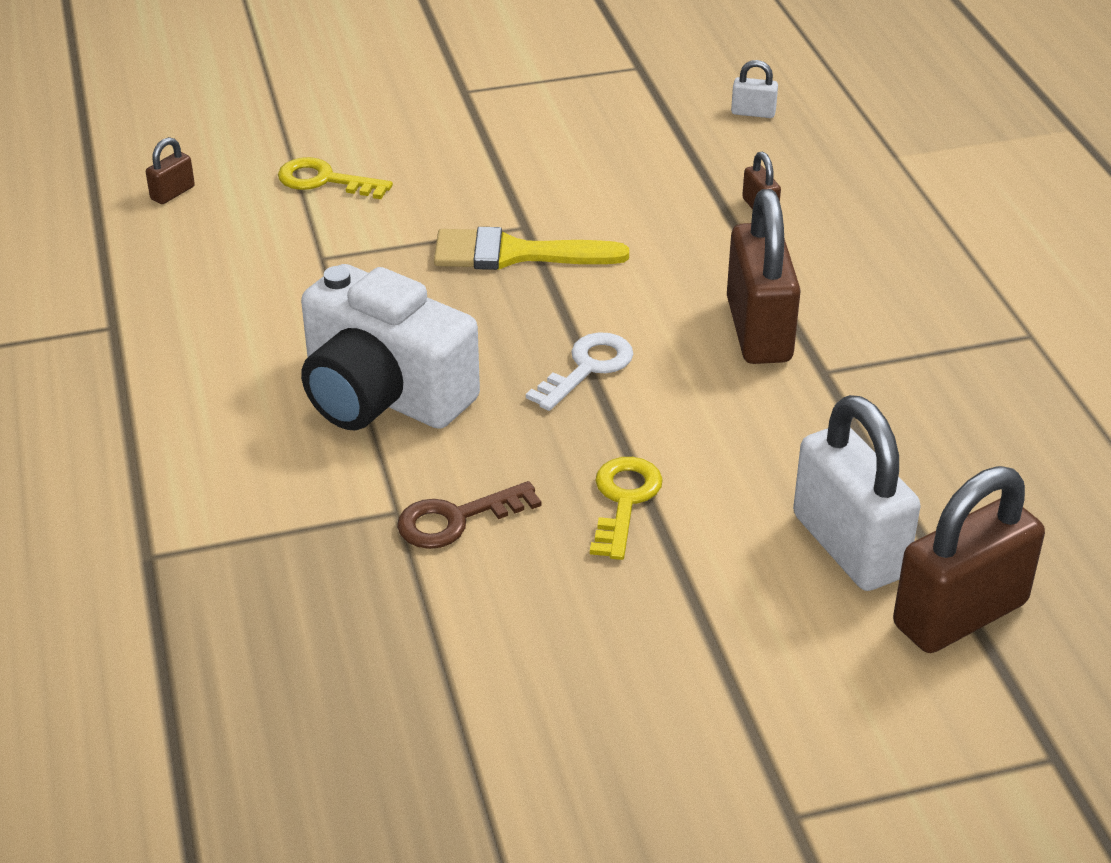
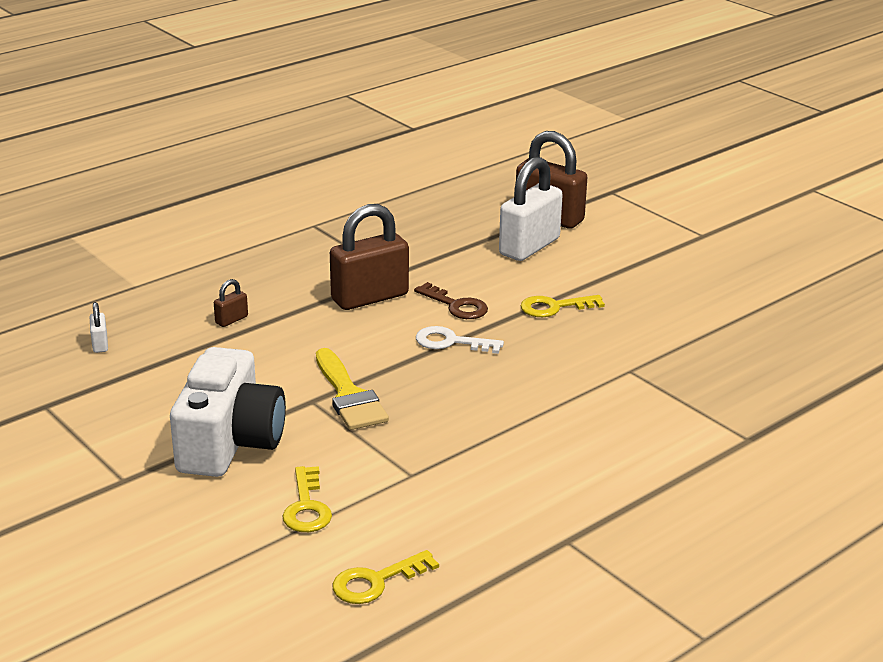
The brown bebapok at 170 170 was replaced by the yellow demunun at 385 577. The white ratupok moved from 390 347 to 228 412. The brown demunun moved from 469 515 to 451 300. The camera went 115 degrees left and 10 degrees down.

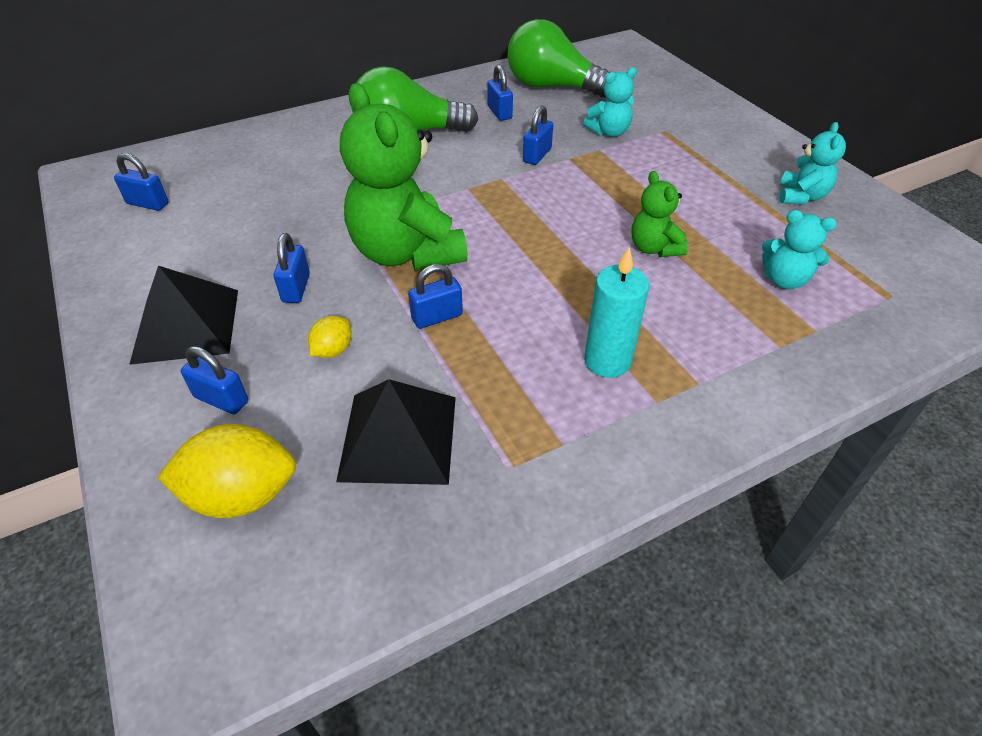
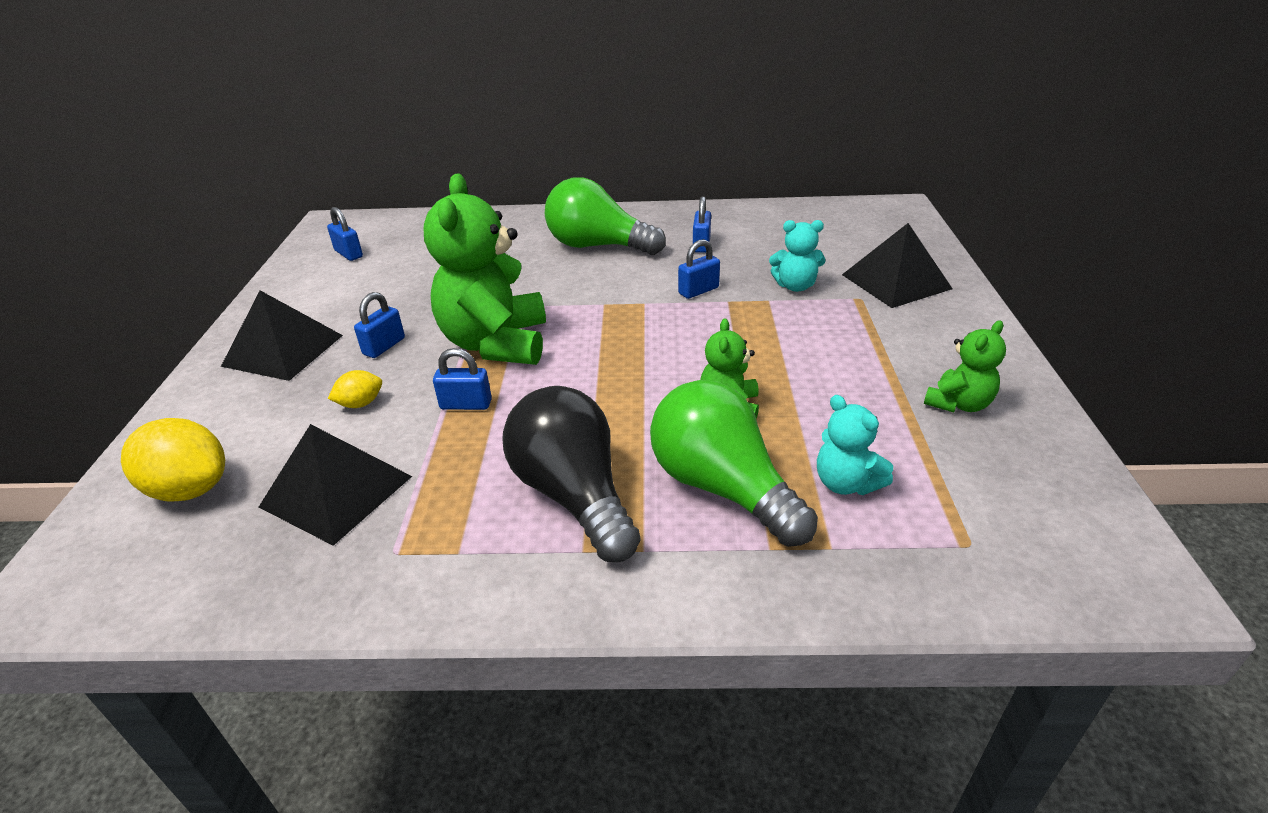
The blue bebapok at 214 380 disappeared. The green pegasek moved from 559 58 to 734 463. The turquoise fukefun at 616 312 was replaced by the black pegasek at 571 474. The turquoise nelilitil at 813 163 became the green nelilitil at 965 366. The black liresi at 897 265 appeared. The camera went 30 degrees right and 10 degrees down.

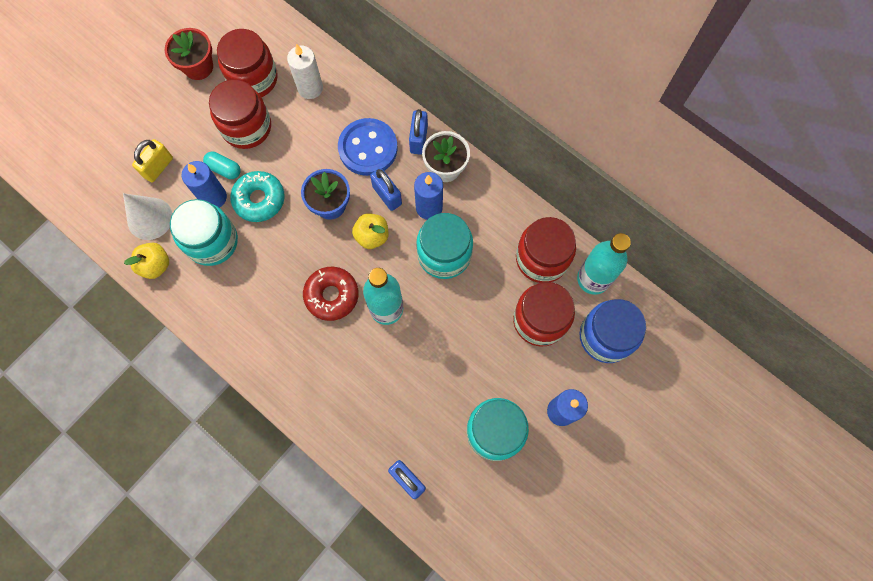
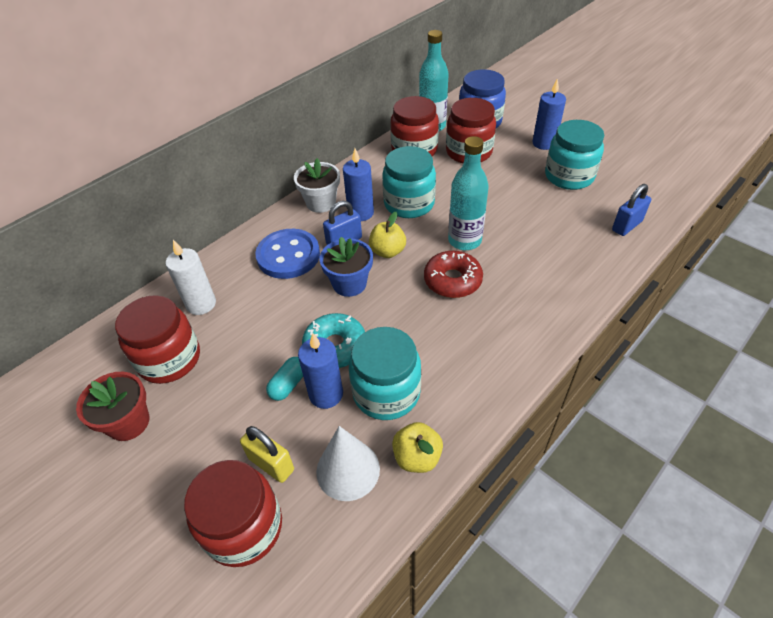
The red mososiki moved from 240 114 to 233 513. The blue bebapok at 418 132 disappeared. The camera went 85 degrees left and 25 degrees down.

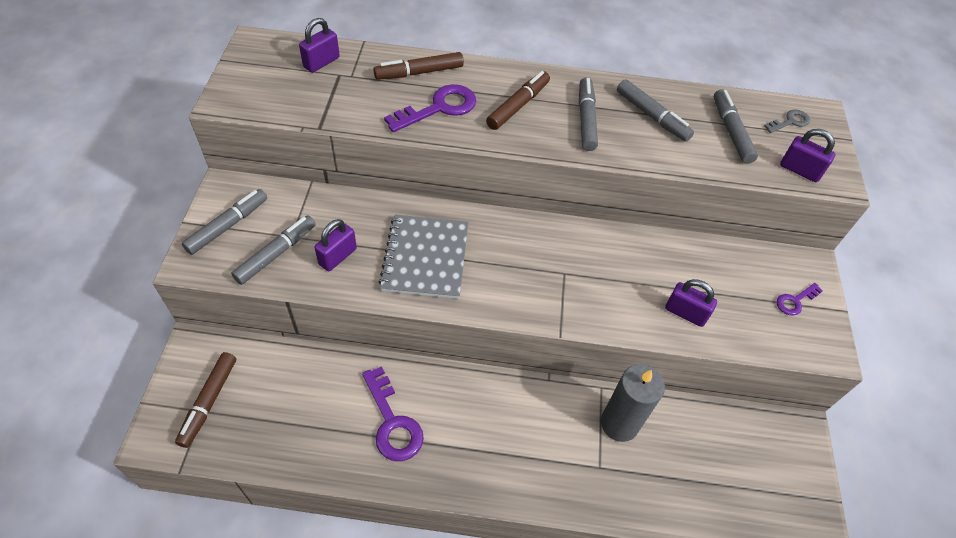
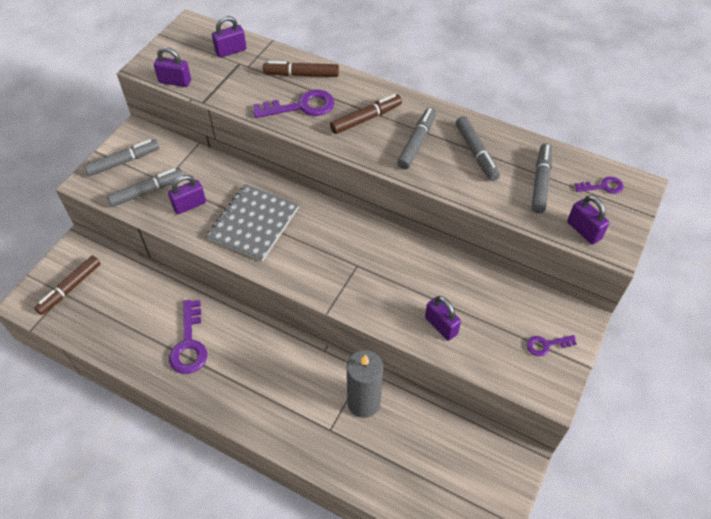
The grey demunun at 787 121 became the purple demunun at 599 185. The purple bebapok at 172 67 appeared. The camera went 25 degrees right and 0 degrees up.

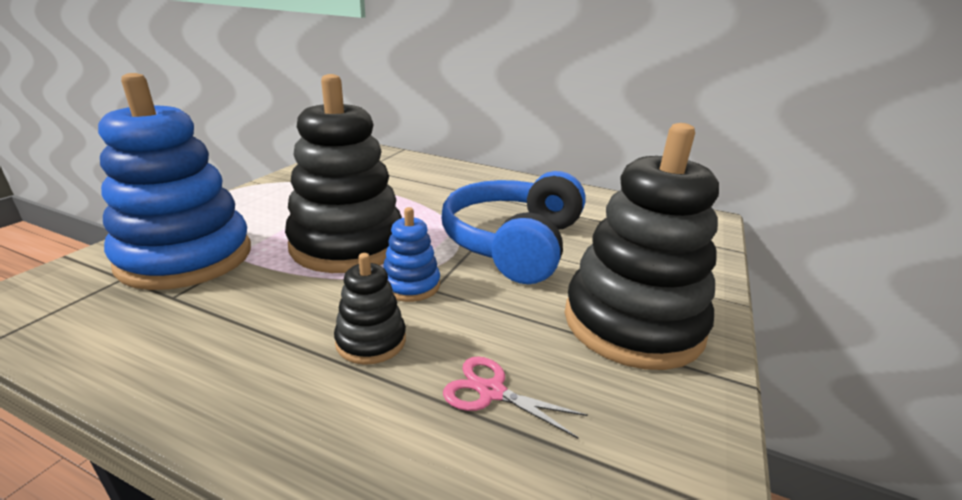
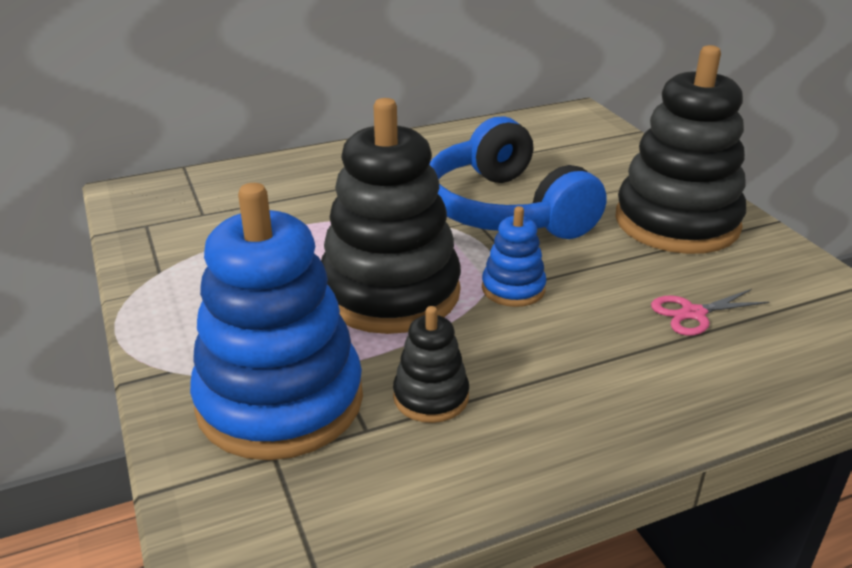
The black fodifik moved from 370 309 to 431 364. The camera went 45 degrees left and 5 degrees up.

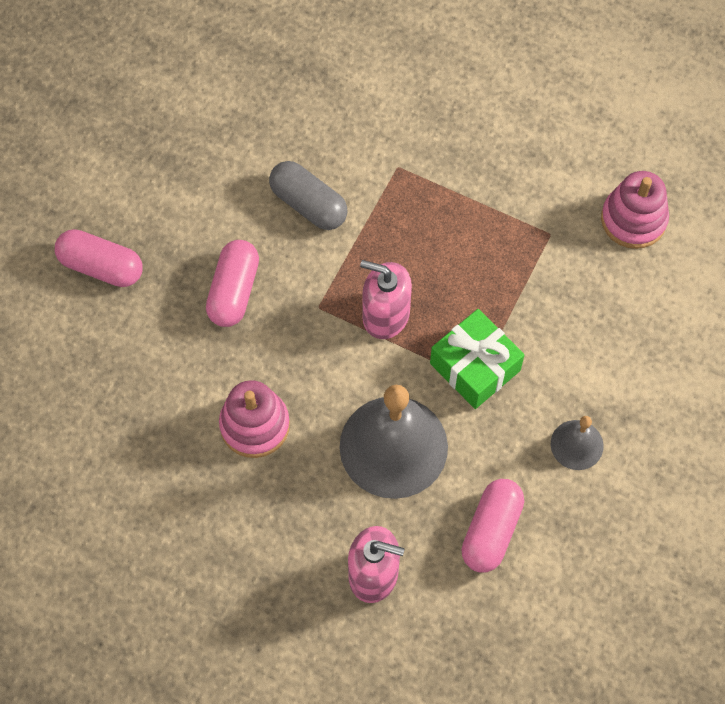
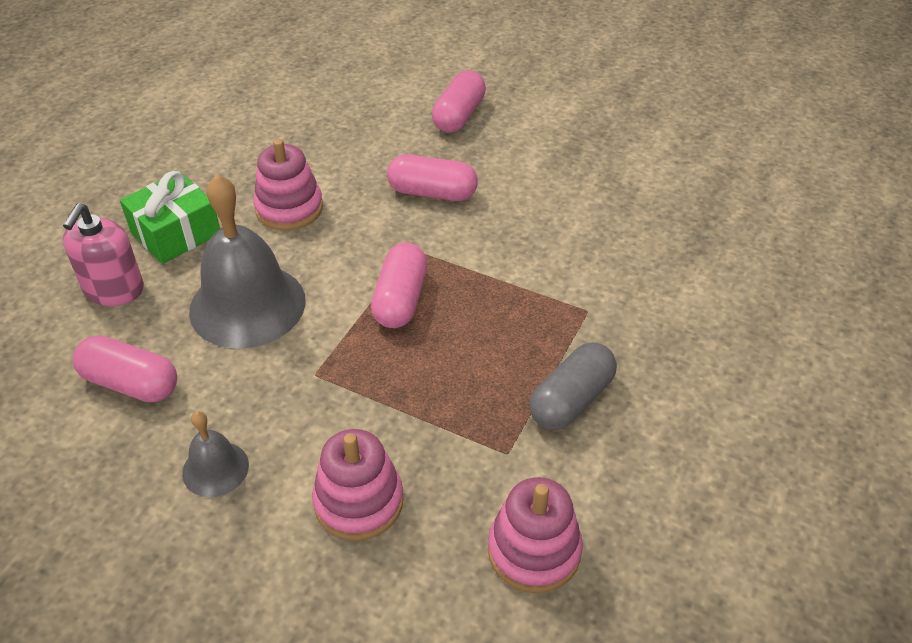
The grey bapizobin moved from 308 195 to 573 386. The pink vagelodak at 386 299 was replaced by the pink bapizobin at 399 285. The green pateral moved from 477 359 to 170 217. The pink fodifik at 358 485 appeared. The camera went 90 degrees right and 20 degrees down.

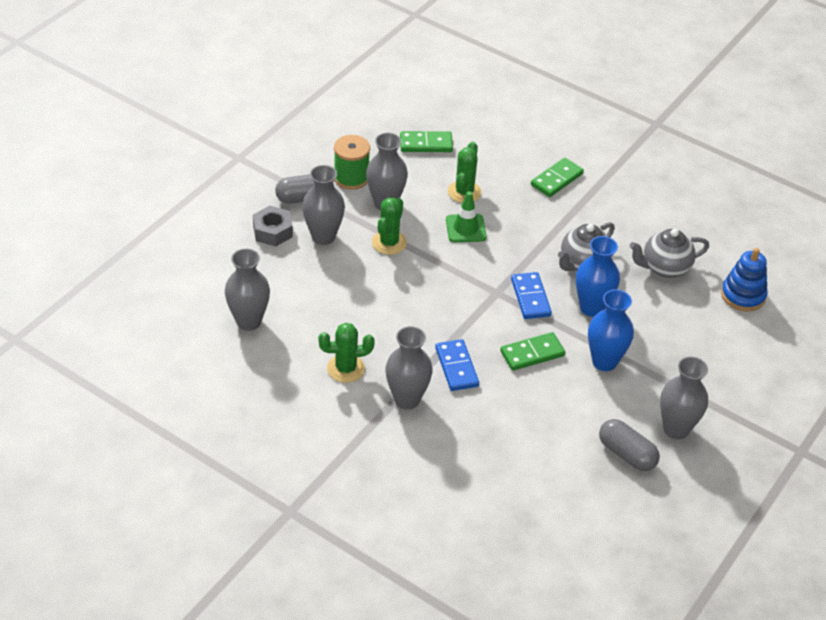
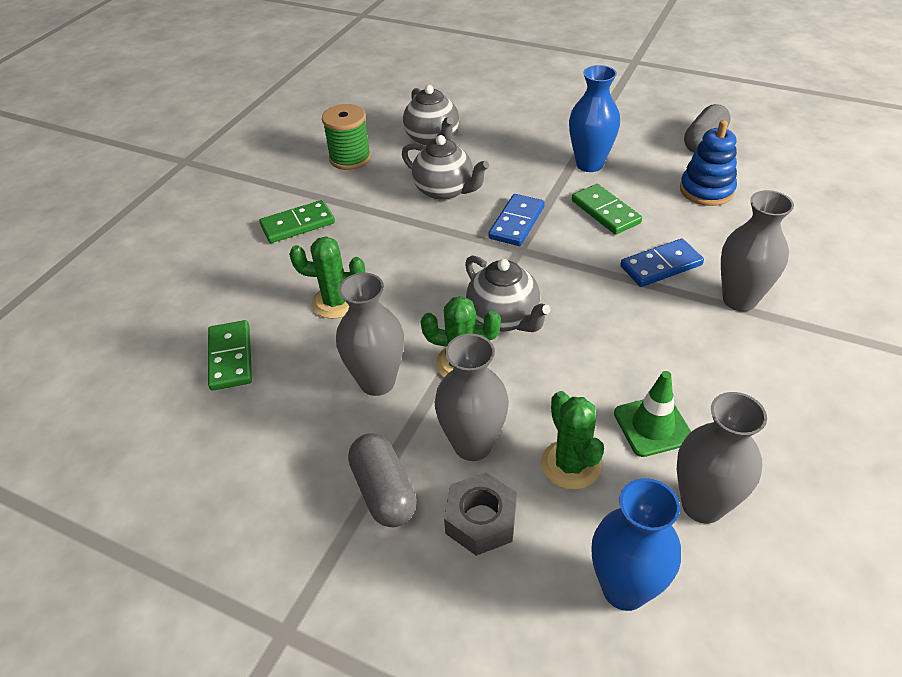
The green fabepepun moved from 346 353 to 572 440. The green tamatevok moved from 352 162 to 346 137. The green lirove moved from 466 216 to 652 414. The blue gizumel at 531 295 turned 45 degrees counterclockwise. The green gizumel at 557 177 turned 60 degrees counterclockwise. The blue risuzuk moved from 598 276 to 636 544. The grey risuzuk at 684 398 disappeared. The blue fodifik moved from 744 279 to 708 163. The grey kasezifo at 507 293 appeared. The camera went 95 degrees left and 0 degrees up.

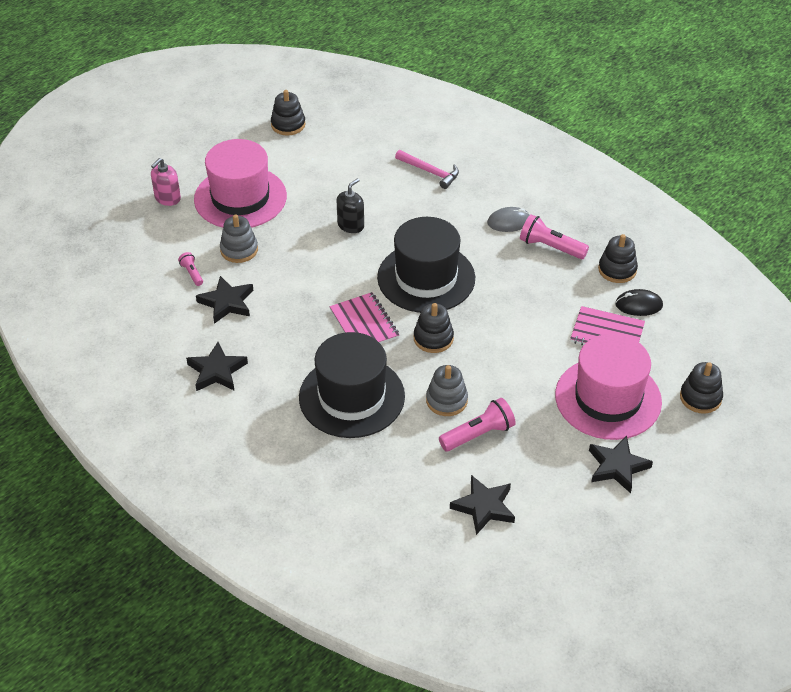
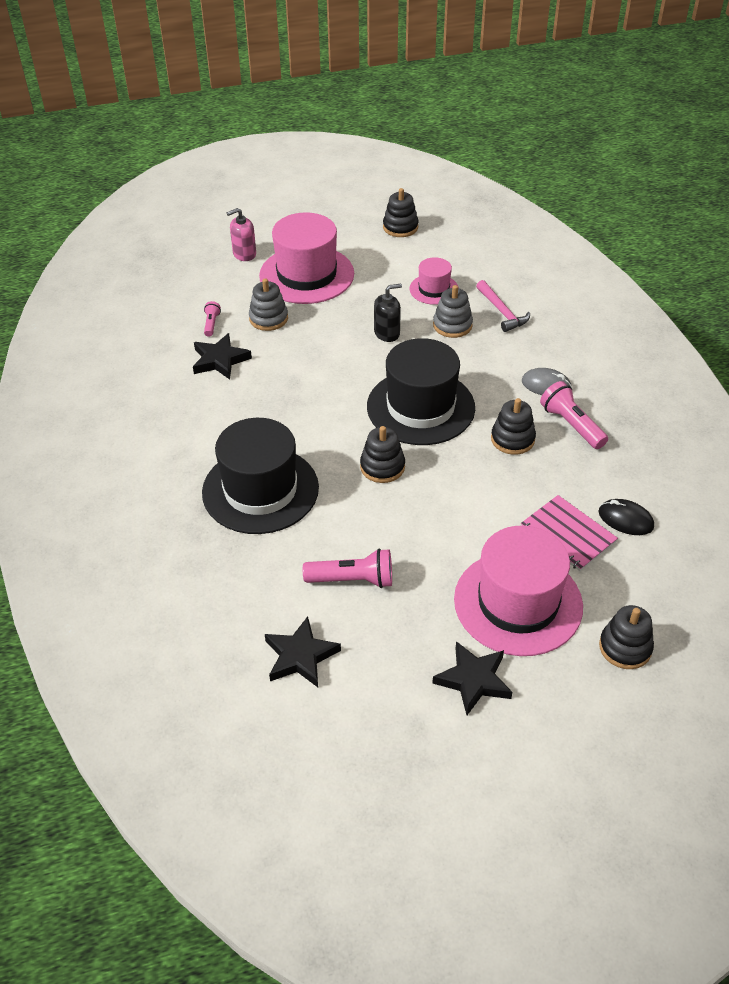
The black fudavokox at 217 366 disappeared. The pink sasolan at 364 318 disappeared. The grey fodifik moved from 447 390 to 453 311. The black fodifik moved from 618 258 to 513 426. The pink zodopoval at 434 281 appeared. The camera went 30 degrees right and 0 degrees up.

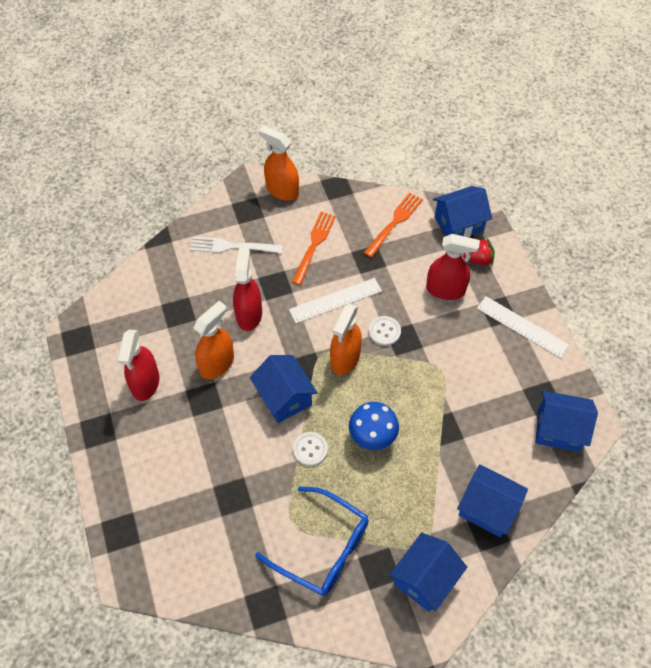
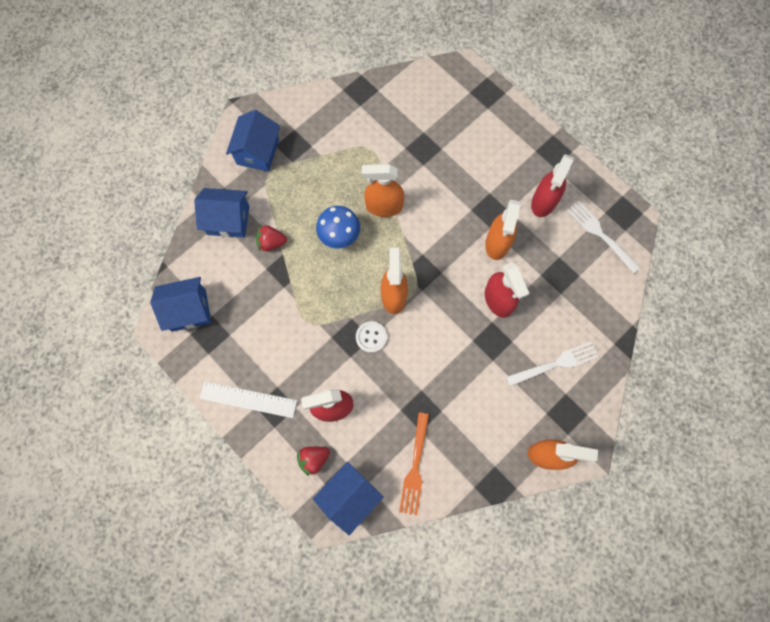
The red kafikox at 138 365 turned 135 degrees counterclockwise. The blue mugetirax at 283 389 disappeared. The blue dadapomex at 312 541 disappeared. The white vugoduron at 335 301 disappeared. The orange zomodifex at 314 248 disappeared. The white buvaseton at 310 449 was replaced by the orange kafikox at 383 190. The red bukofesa at 271 237 appeared. The white zomodifex at 604 237 appeared. The camera went 155 degrees right and 15 degrees up.

